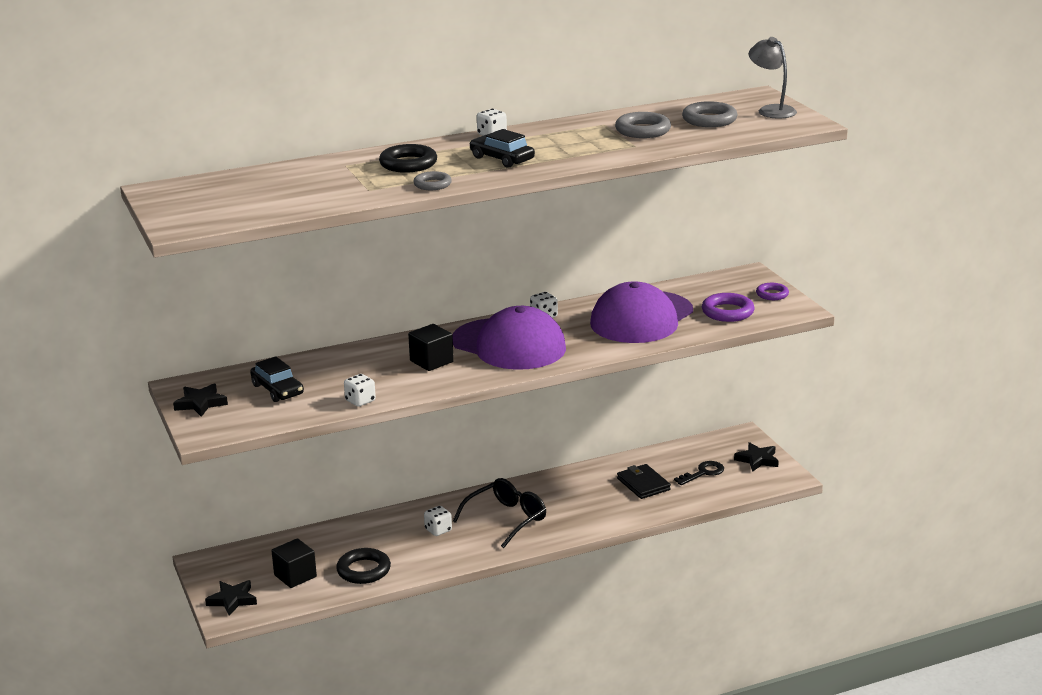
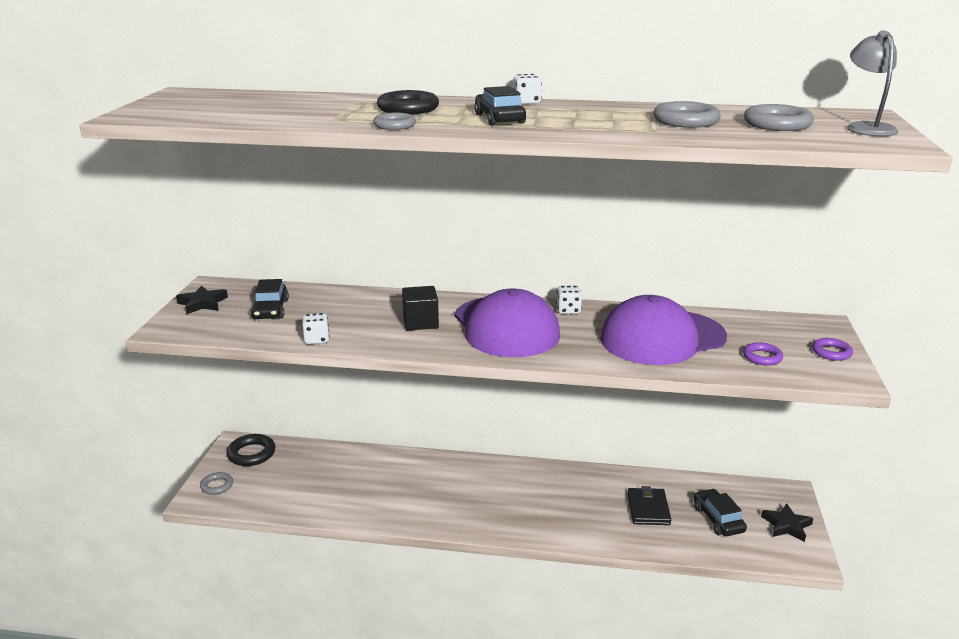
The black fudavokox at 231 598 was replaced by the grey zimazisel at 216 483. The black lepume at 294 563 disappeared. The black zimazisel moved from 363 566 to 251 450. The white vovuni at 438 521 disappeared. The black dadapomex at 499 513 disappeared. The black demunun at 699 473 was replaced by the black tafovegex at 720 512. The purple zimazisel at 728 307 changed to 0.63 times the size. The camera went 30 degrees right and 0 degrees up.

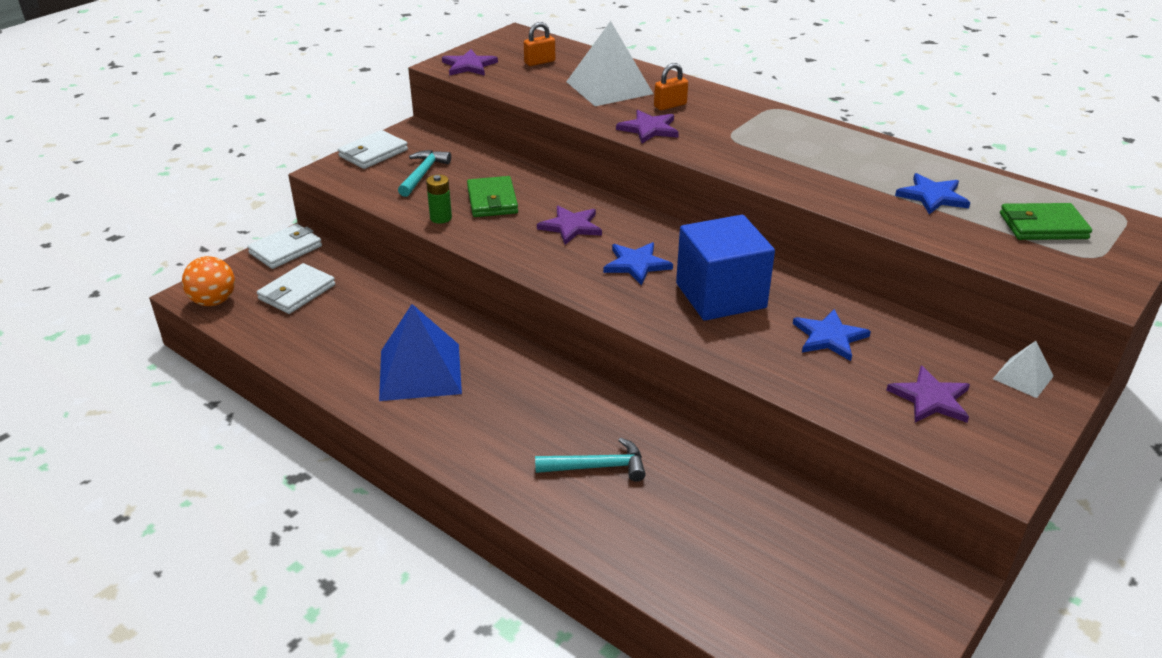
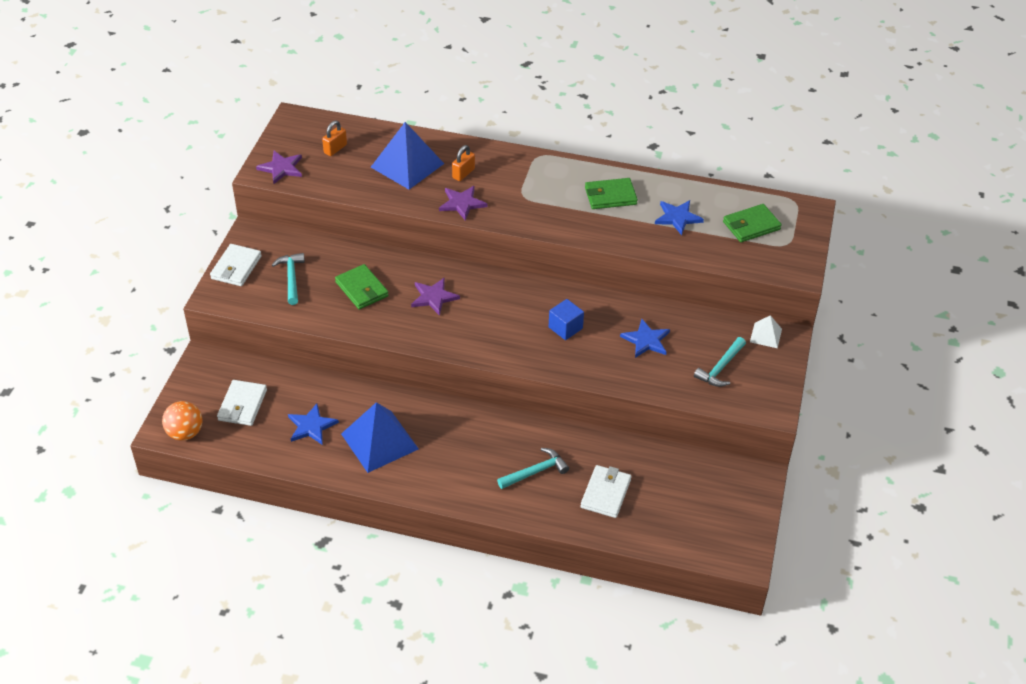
The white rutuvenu moved from 284 246 to 605 491. The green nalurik at 439 199 disappeared. The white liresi at 609 63 became the blue liresi at 407 155. The blue fudavokox moved from 638 263 to 313 424. The blue lepume at 725 268 changed to 0.51 times the size. The purple fudavokox at 928 394 was replaced by the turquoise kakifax at 720 362. The green rutuvenu at 611 193 appeared. The camera went 25 degrees left and 10 degrees up.

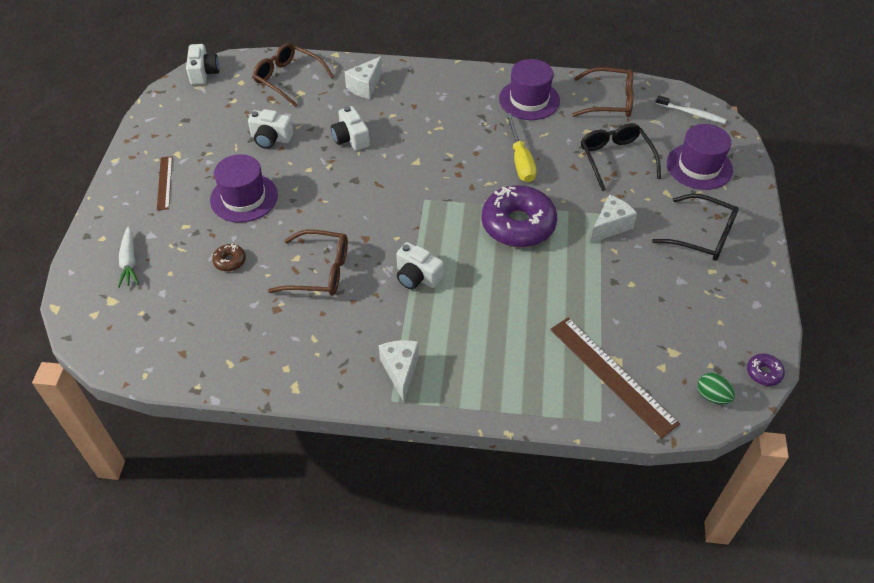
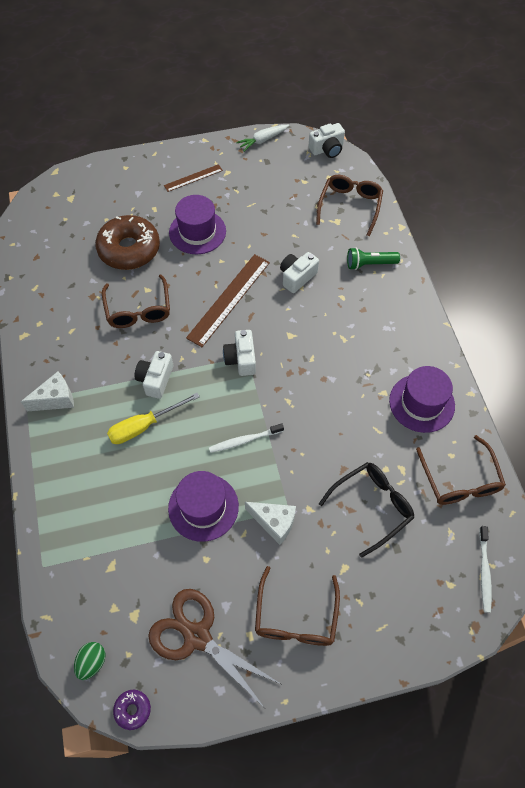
The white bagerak moved from 128 257 to 262 138. The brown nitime at 229 257 changed to 2.36 times the size. The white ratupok moved from 270 129 to 239 353. The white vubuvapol at 363 77 was replaced by the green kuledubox at 373 258. The purple nitime at 519 216 was replaced by the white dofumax at 246 438. The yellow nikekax moved from 521 147 to 153 418. The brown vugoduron moved from 615 378 to 228 300. The black dadapomex at 695 227 became the brown dadapomex at 297 606. The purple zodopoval moved from 700 157 to 203 506. The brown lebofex at 214 648 appeared. The camera went 70 degrees right and 10 degrees up.

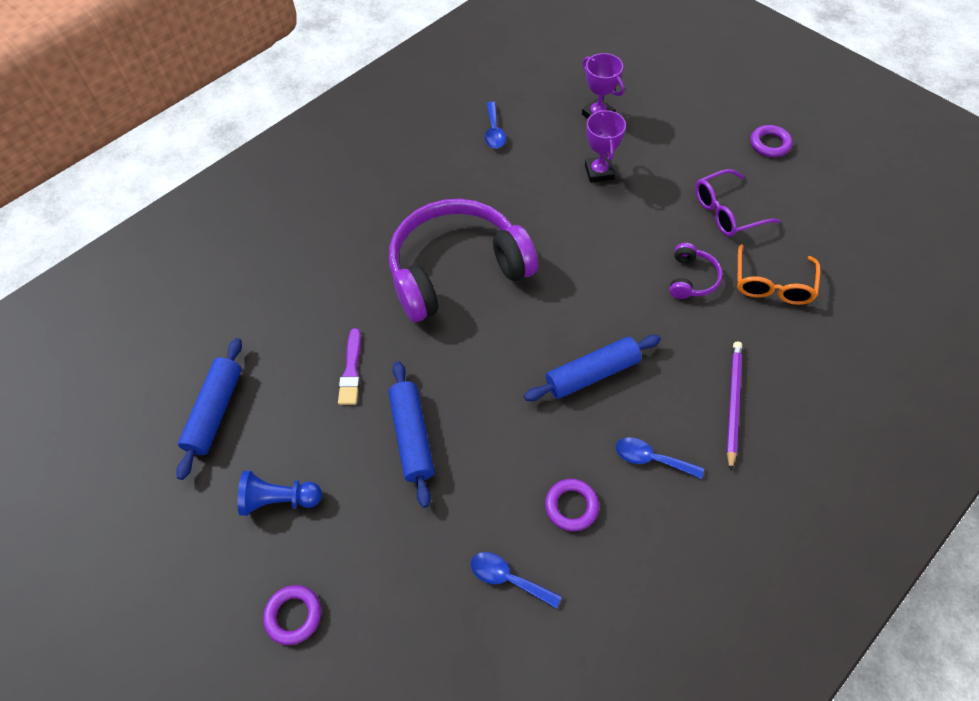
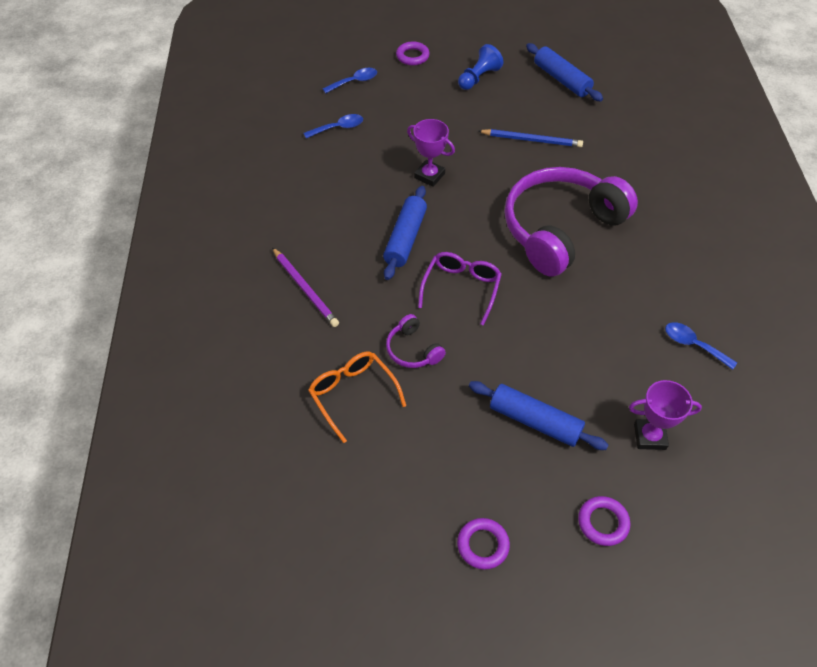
The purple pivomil at 349 366 was replaced by the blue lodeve at 531 138. The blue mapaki moved from 411 434 to 538 415. The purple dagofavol at 463 260 turned 150 degrees counterclockwise. The purple zimazisel moved from 572 505 to 604 521. The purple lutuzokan moved from 605 146 to 431 153. The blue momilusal moved from 660 458 to 349 80. The purple dadapomex moved from 737 203 to 460 289. The camera went 130 degrees right and 5 degrees down.

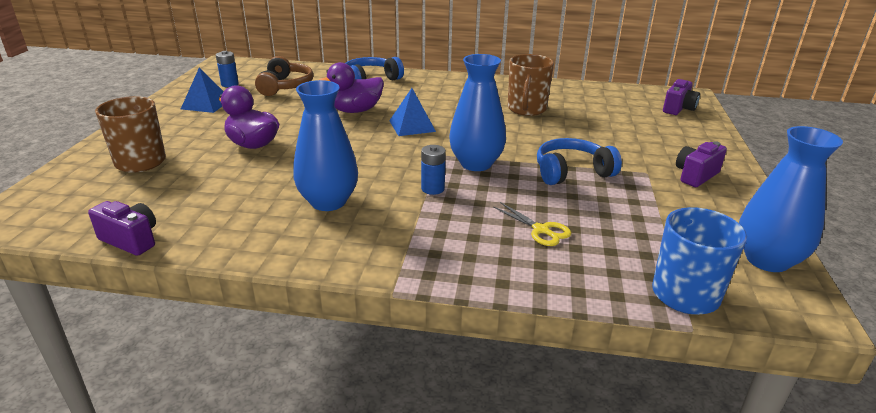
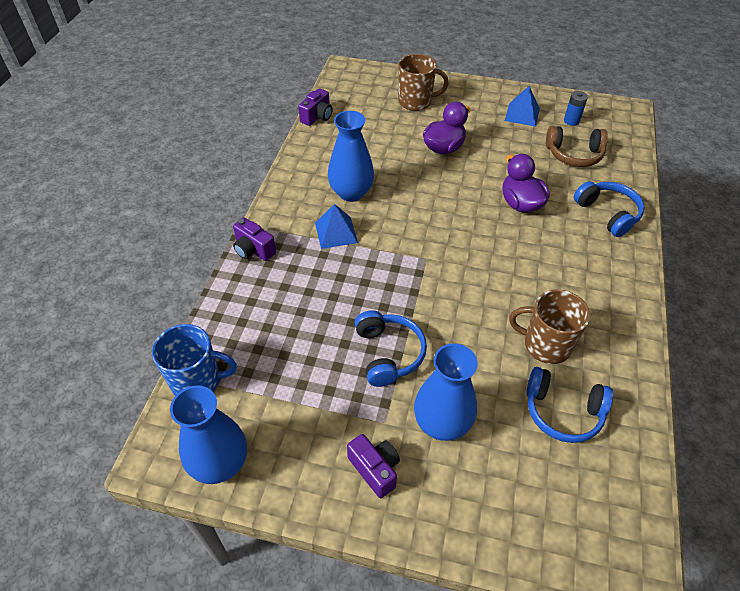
The blue liresi moved from 412 112 to 336 226. The blue nalurik at 433 170 disappeared. The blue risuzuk moved from 477 112 to 446 392. The yellow lebofex at 532 224 disappeared. The purple ratupok moved from 681 97 to 254 239. The blue dagofavol at 569 405 appeared. The camera went 95 degrees right and 20 degrees up.

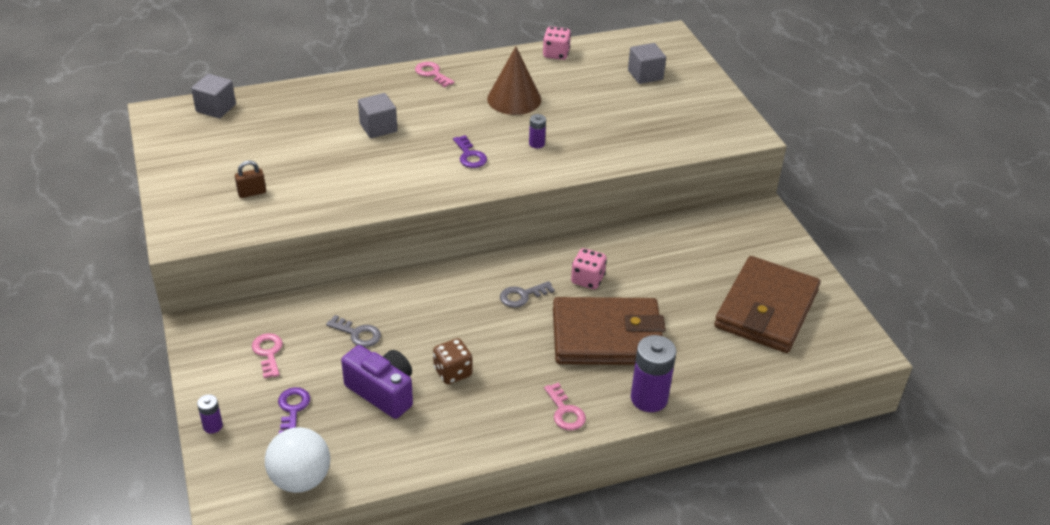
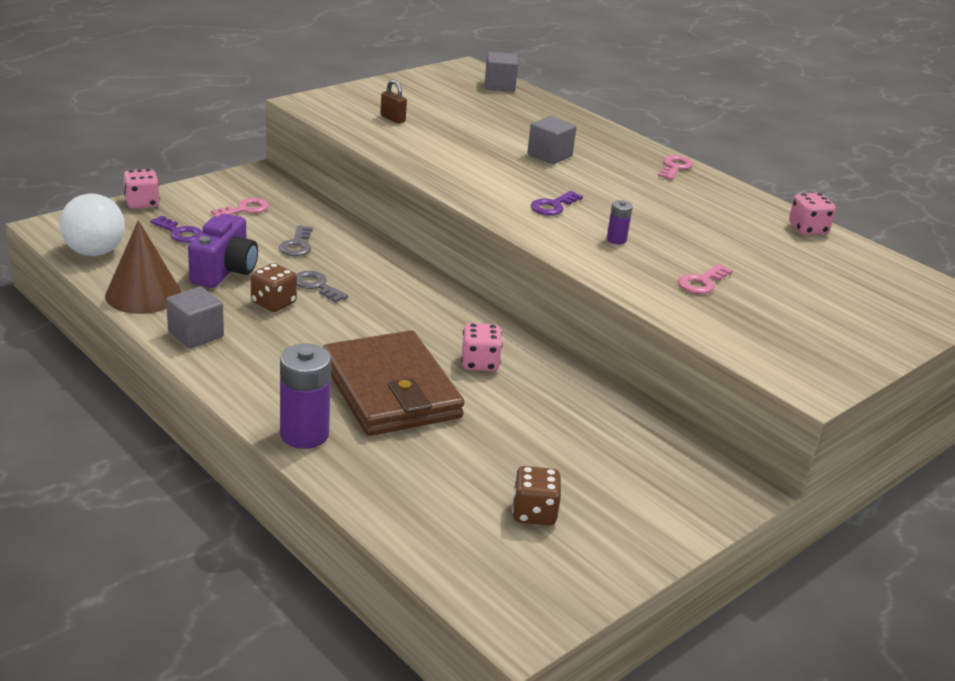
The purple nalurik at 210 413 was replaced by the pink vovuni at 141 189. The purple demunun at 294 410 turned 60 degrees clockwise. The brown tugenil moved from 514 80 to 143 267. The grey demunun moved from 527 294 to 322 287. The pink demunun moved from 565 406 to 705 279. The grey lepume moved from 647 63 to 195 317. The brown rutuvenu at 767 304 was replaced by the brown vovuni at 537 495. The camera went 65 degrees right and 10 degrees down.

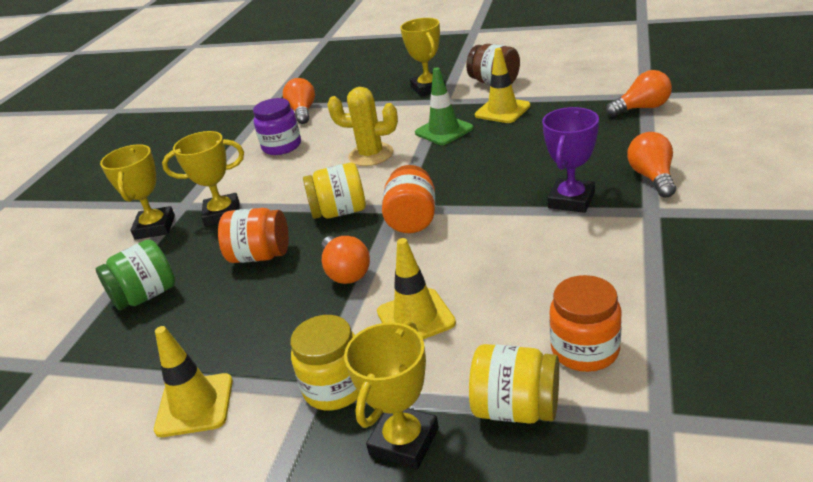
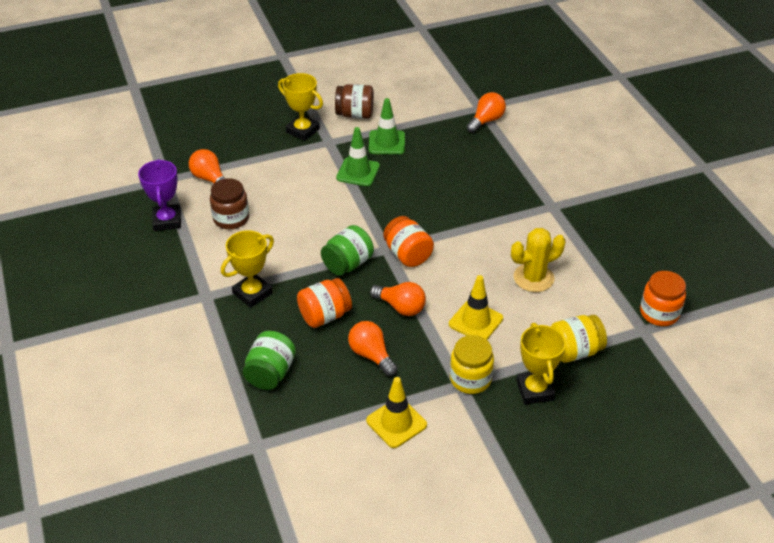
The yellow lutuzokan at 137 192 disappeared. The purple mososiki at 277 126 became the brown mososiki at 229 203. The yellow mososiki at 334 191 became the green mososiki at 347 250. The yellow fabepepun moved from 362 126 to 538 260. The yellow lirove at 503 85 became the green lirove at 387 126. The purple lutuzokan moved from 570 160 to 159 195. The orange mososiki moved from 585 323 to 663 298. The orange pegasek moved from 651 165 to 372 348. The camera went 40 degrees left and 10 degrees up.

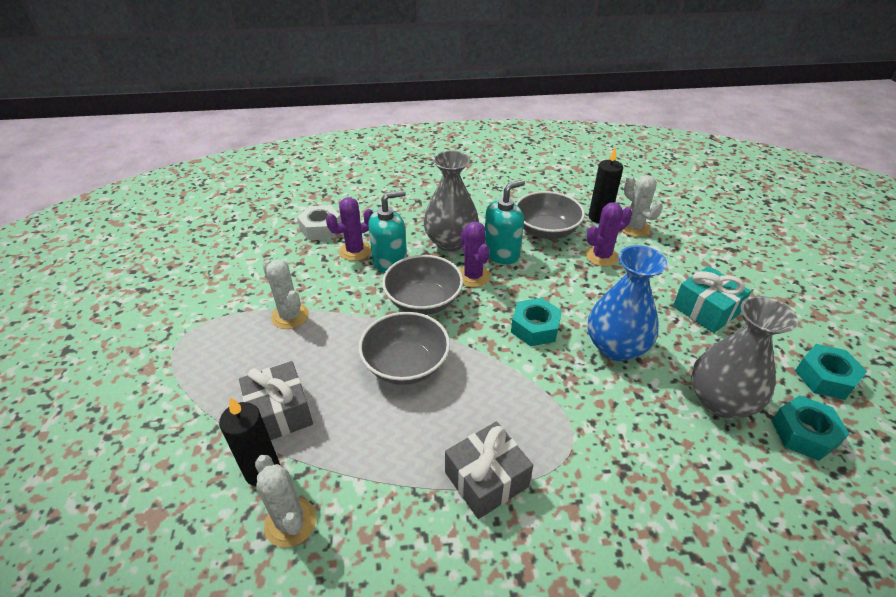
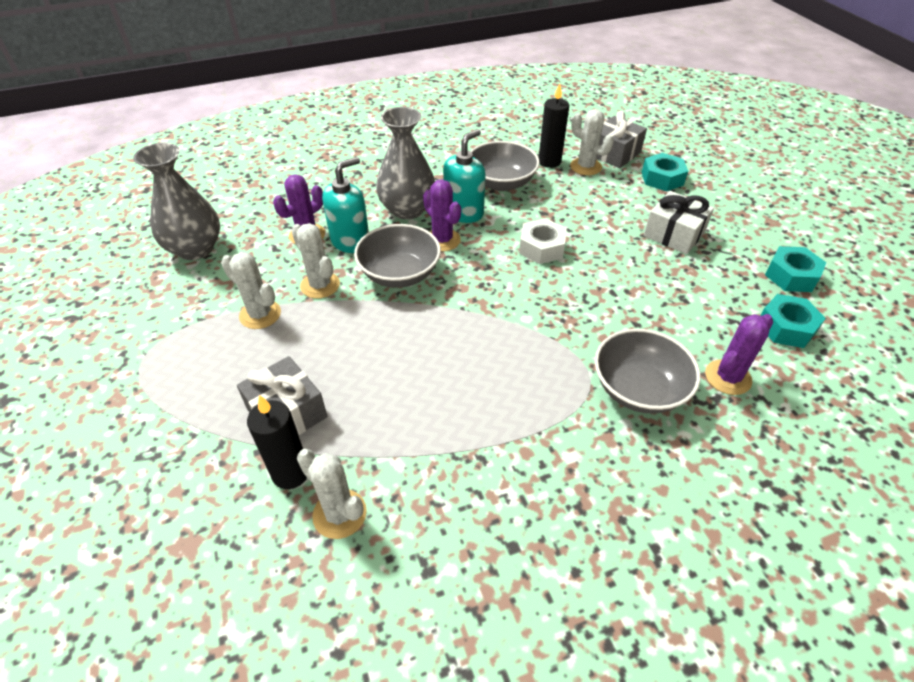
The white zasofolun moved from 319 222 to 543 241. The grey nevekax moved from 404 348 to 648 371. The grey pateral moved from 489 470 to 622 139. The turquoise zasofolun moved from 536 322 to 665 172. The purple fabepepun moved from 608 234 to 739 354. The blue risuzuk at 627 303 disappeared. The turquoise pateral at 712 299 became the white pateral at 679 222. The grey risuzuk moved from 744 357 to 176 201. The white fabepepun at 315 261 appeared. The camera went 15 degrees left and 5 degrees up.

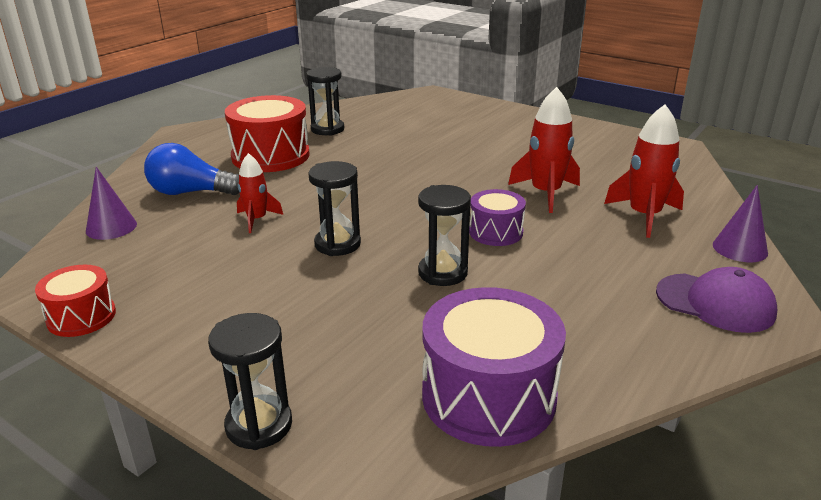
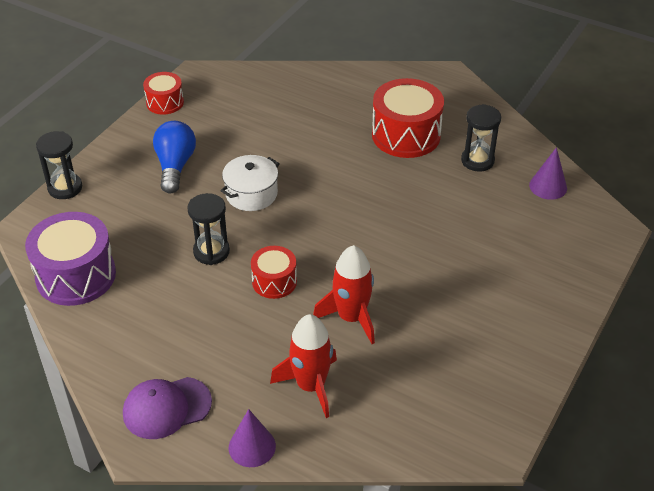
The purple tugenil moved from 111 203 to 548 173. The blue pegasek moved from 191 169 to 174 157. The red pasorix at 260 193 disappeared. The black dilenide at 334 208 was replaced by the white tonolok at 250 183. The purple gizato at 497 217 became the red gizato at 274 272. The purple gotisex at 716 300 turned 45 degrees clockwise. The camera went 85 degrees right and 15 degrees up.

